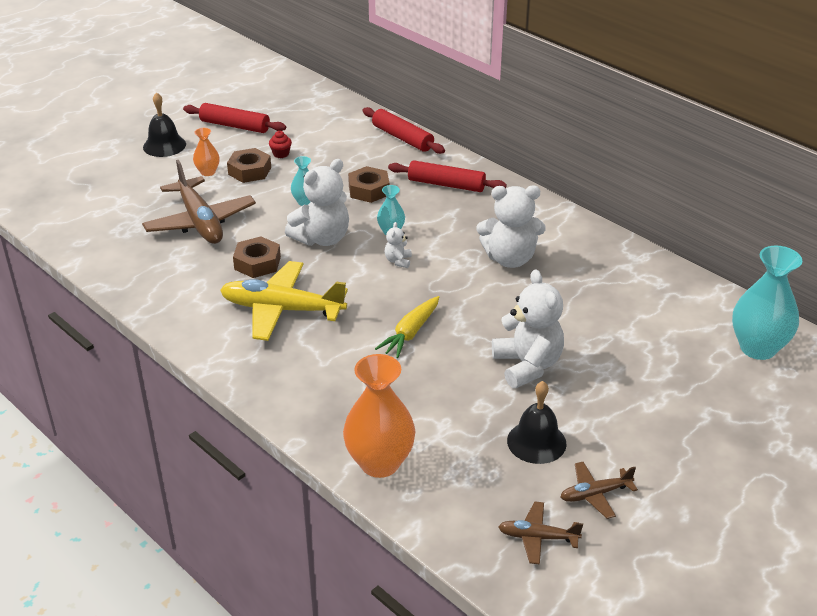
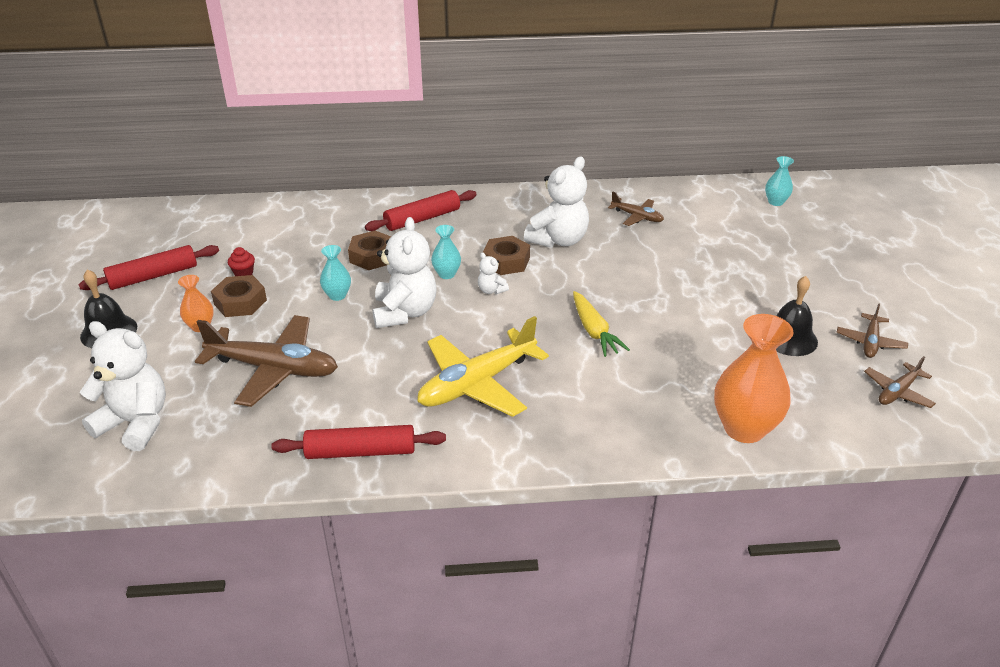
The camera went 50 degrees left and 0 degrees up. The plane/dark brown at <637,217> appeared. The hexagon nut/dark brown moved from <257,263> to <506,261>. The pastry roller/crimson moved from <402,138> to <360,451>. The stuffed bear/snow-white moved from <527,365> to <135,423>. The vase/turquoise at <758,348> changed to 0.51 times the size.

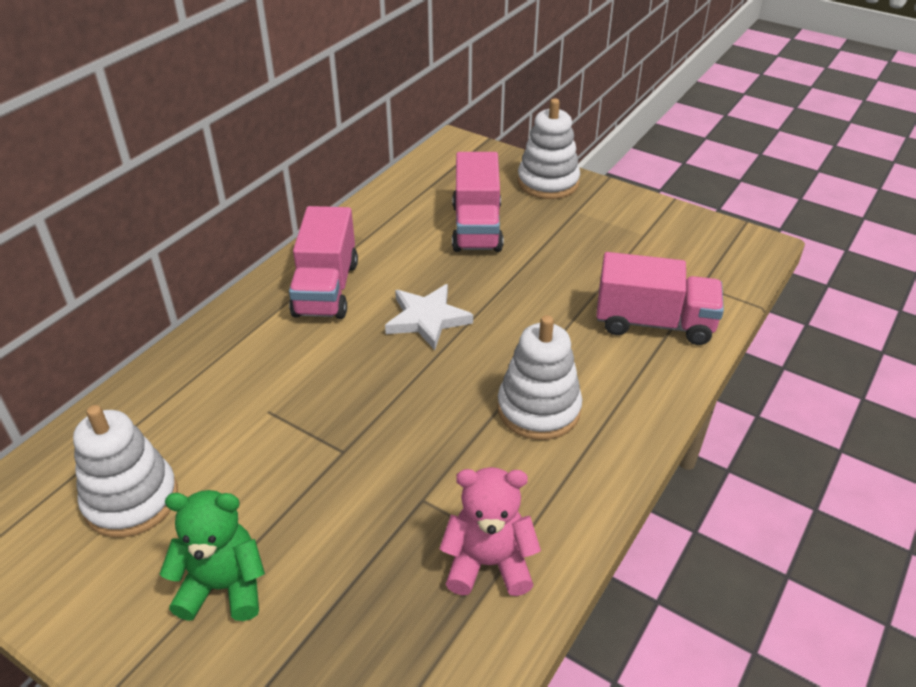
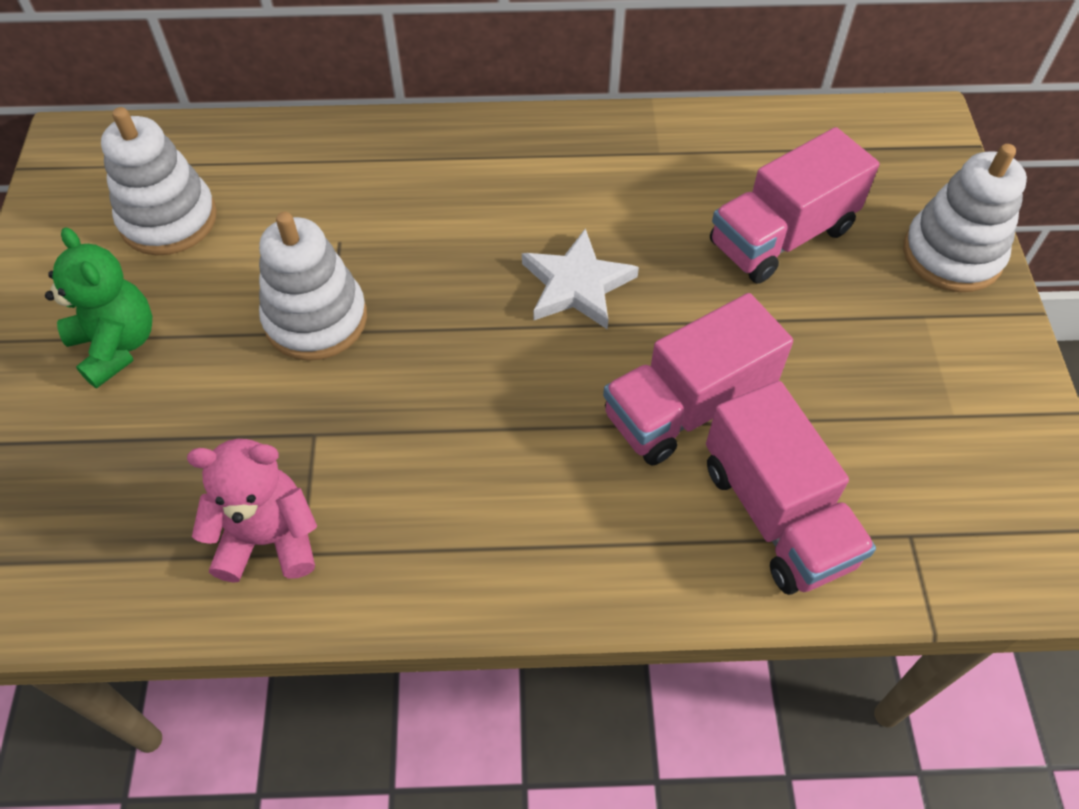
The camera went 55 degrees right and 15 degrees up. The lorry/rose-pink moved from <326,289> to <688,407>. The ring stacker/snow-white moved from <538,409> to <316,319>. The stuffed bear/rose-pink at <488,563> turned 60 degrees counterclockwise.

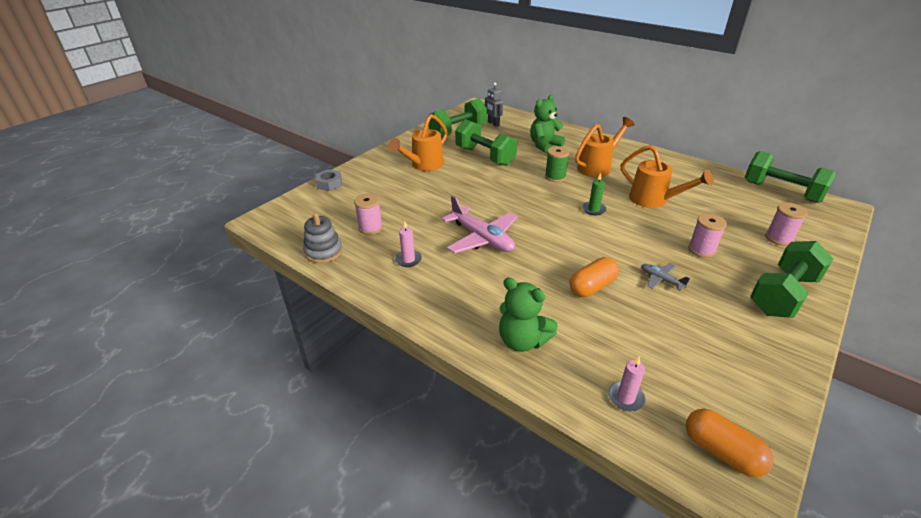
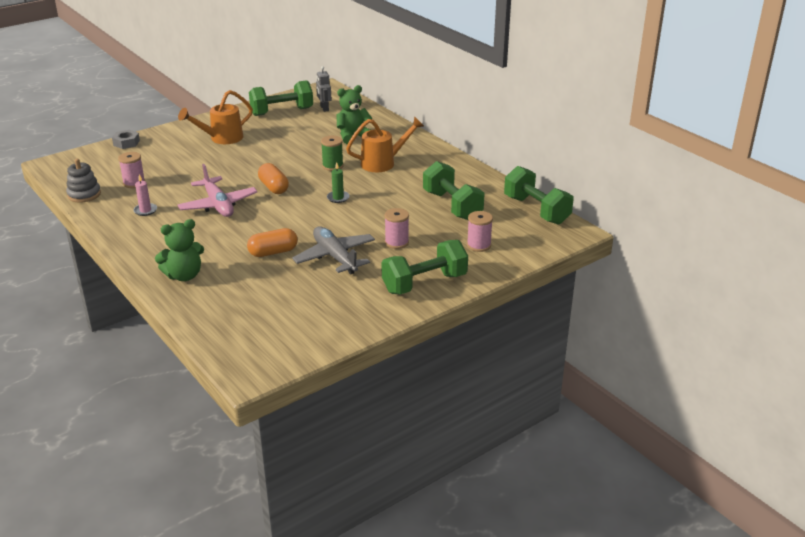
The camera went 15 degrees right and 5 degrees down. The pillar candle/rose-pink at <625,398> disappeared. The watering pot/orange-coloured at <654,200> disappeared. The free weight/green moved from <485,156> to <452,206>. The pill shape/orange-coloured moved from <721,451> to <273,187>. The stuffed bear/green at <522,341> turned 75 degrees counterclockwise. The plane/gray at <661,280> changed to 2.02 times the size.

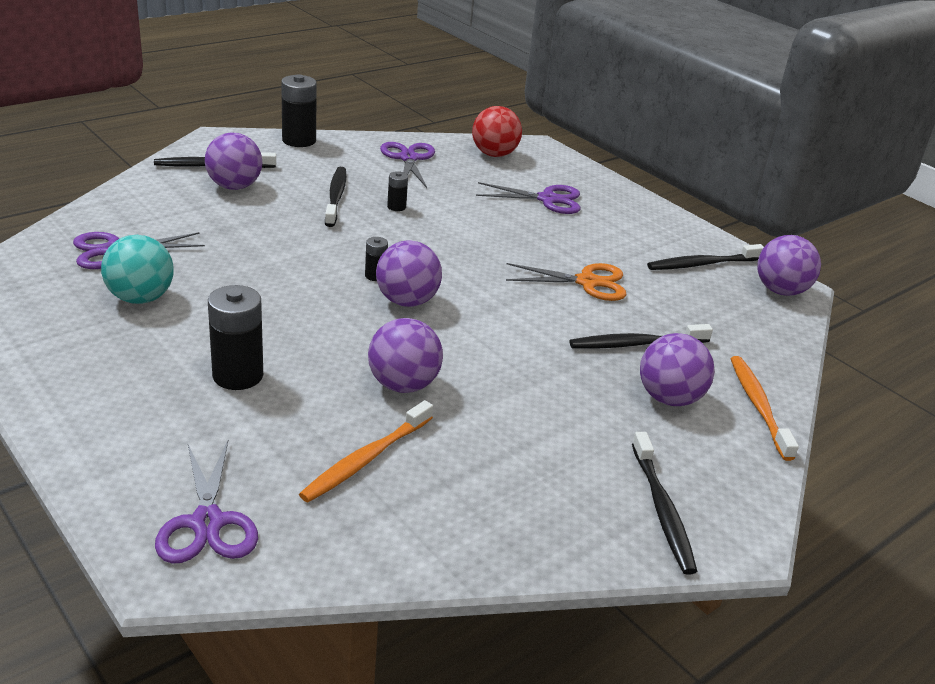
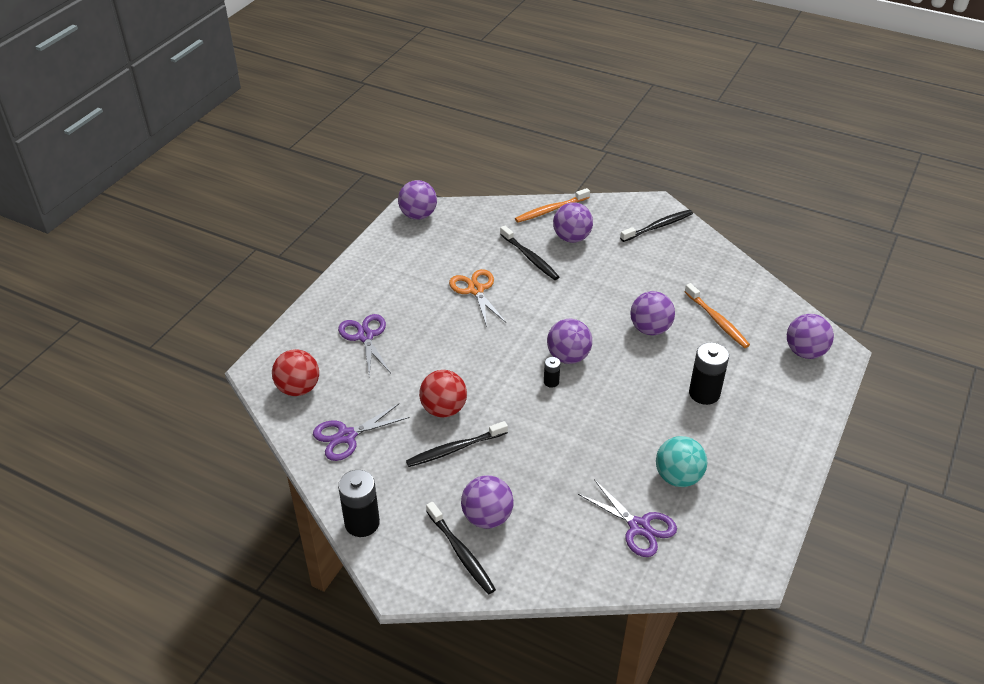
The camera went 110 degrees left and 10 degrees up. The tooth brush/ebony at <702,264> disappeared. The shears/violet at <207,523> was replaced by the play ball/violet at <805,352>. The power cell/ebony at <396,207> was replaced by the play ball/crimson at <444,409>. The tooth brush/orange-coloured at <366,459> turned 45 degrees clockwise.

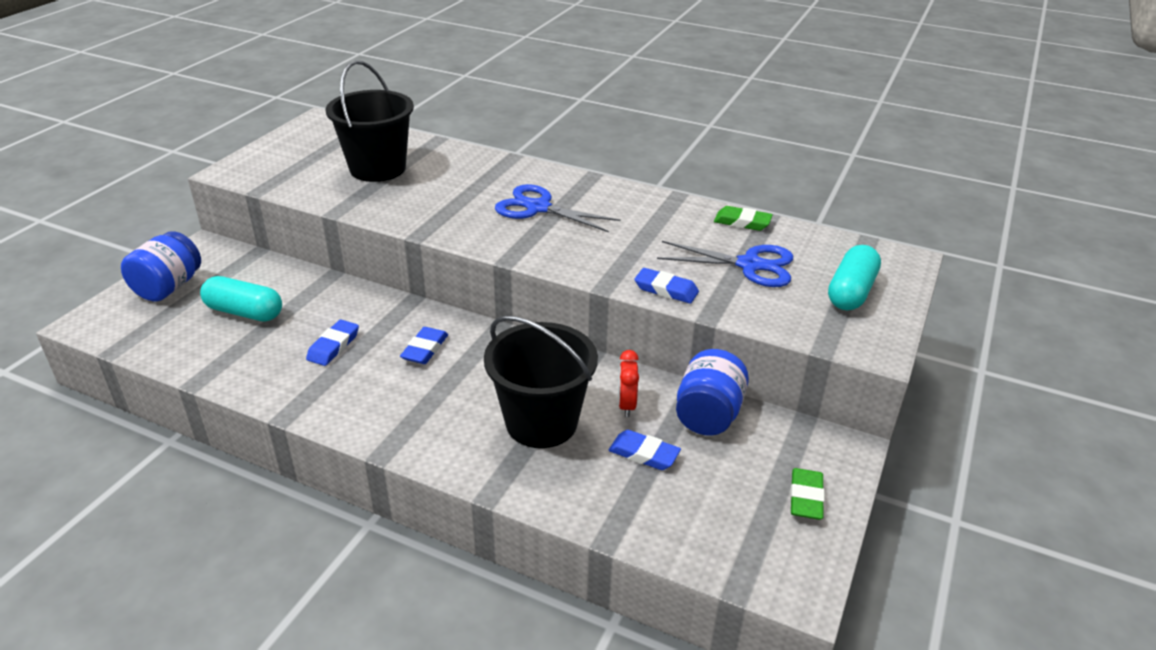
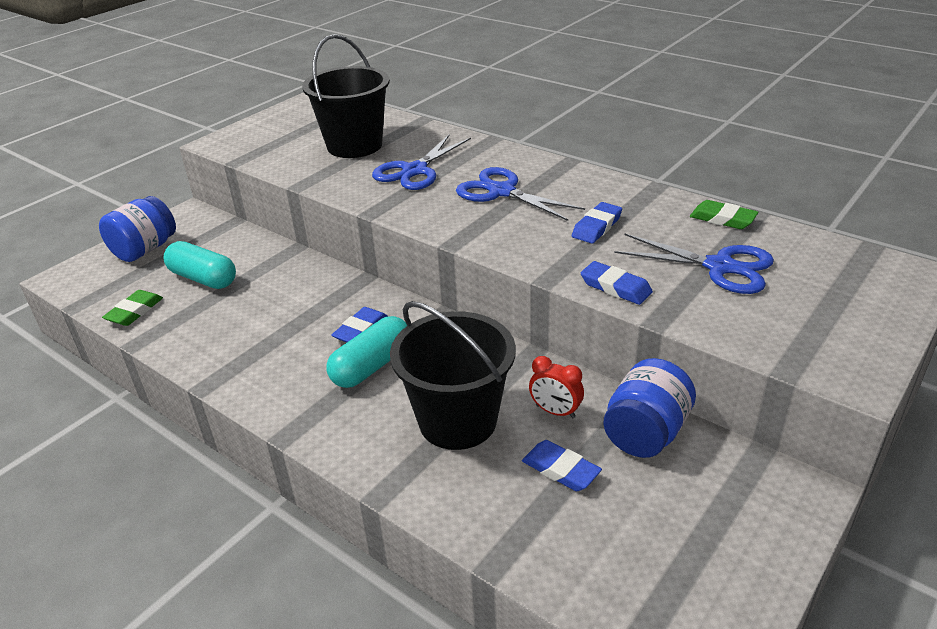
The camera went 15 degrees right and 0 degrees up. The shears/cobalt at <415,171> appeared. The gum eraser/cobalt moved from <333,346> to <597,227>. The gum eraser/green moved from <806,497> to <134,311>. The pill shape/turquoise moved from <851,292> to <371,366>. The clock/crimson at <626,405> turned 75 degrees counterclockwise.

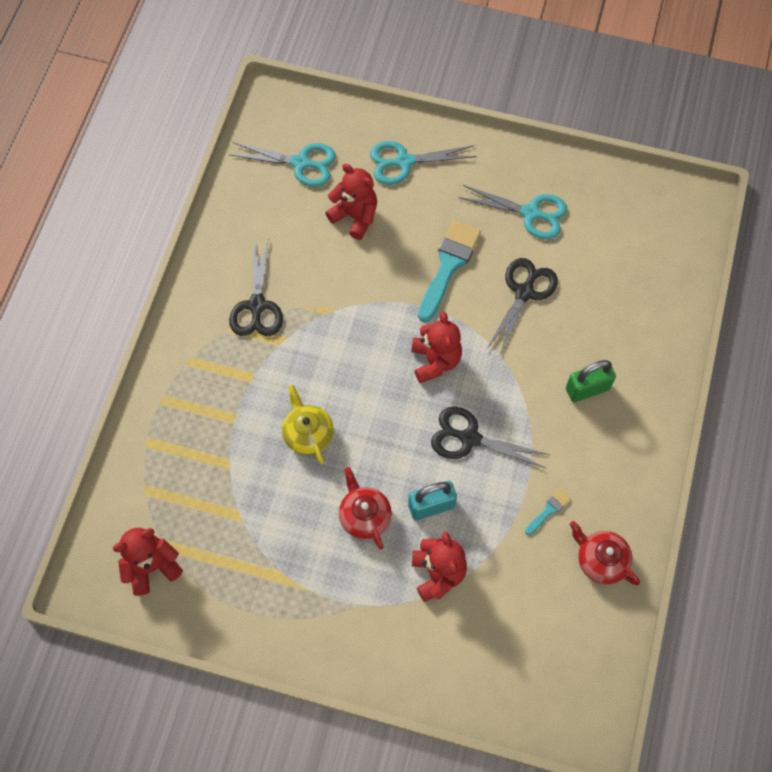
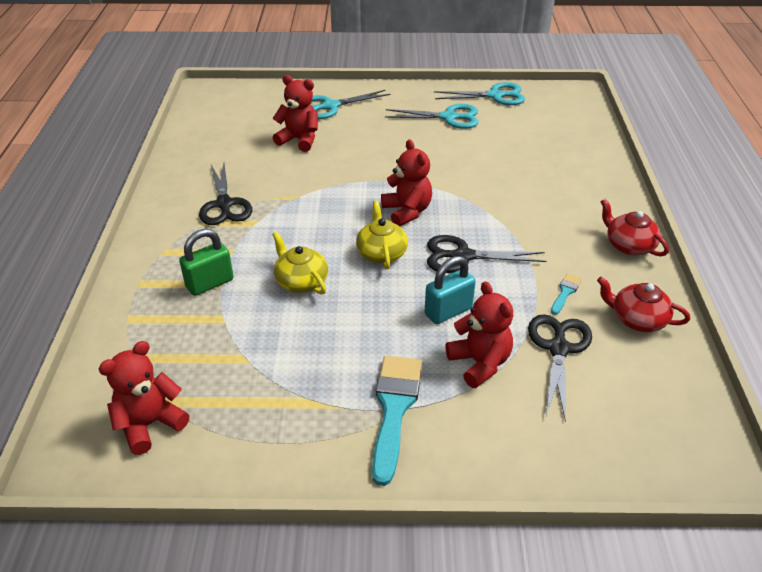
The camera went 15 degrees left and 25 degrees down. The tea pot/yellow at <381,252> appeared. The shears/turquoise moved from <301,163> to <495,96>. The tea pot/crimson moved from <364,515> to <628,245>. The brush/turquoise moved from <448,265> to <394,409>. The shears/ebony moved from <524,292> to <558,348>. The padlock/green moved from <587,389> to <210,283>.

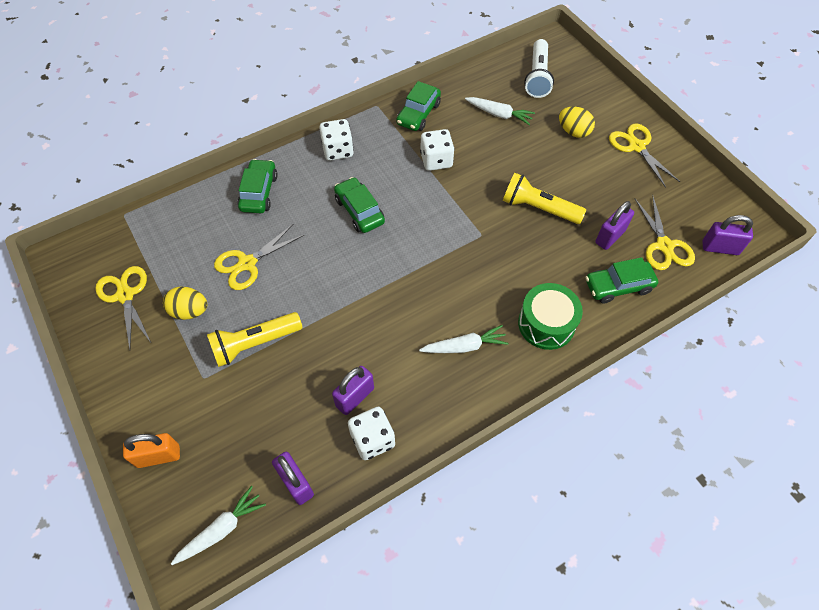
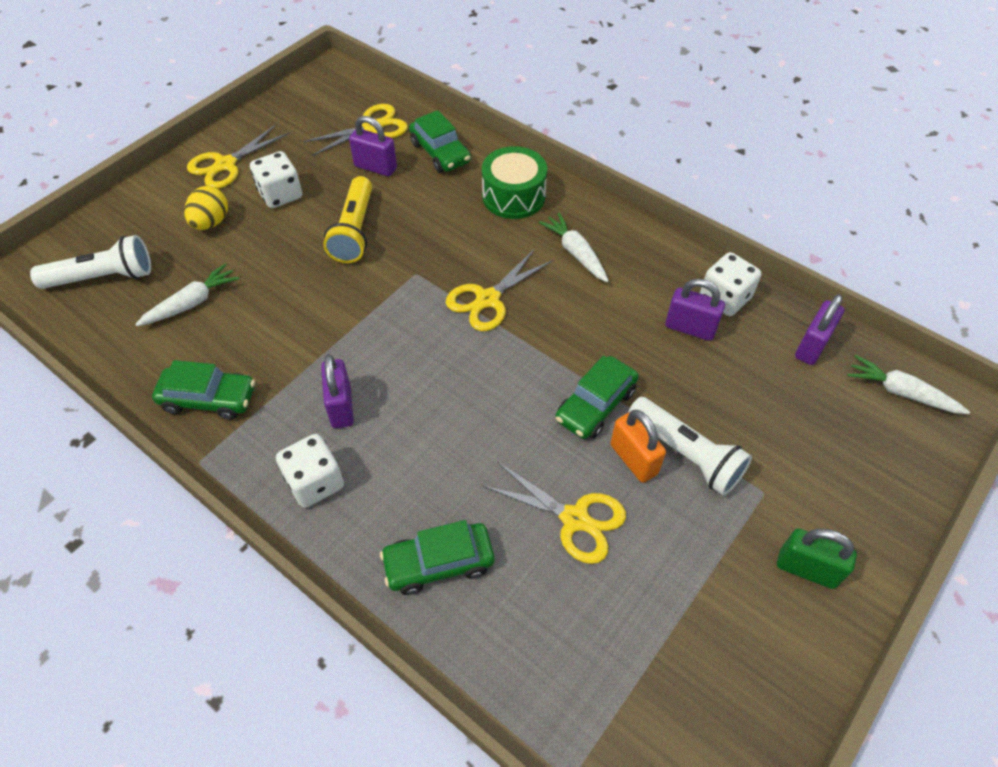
The camera went 110 degrees left and 5 degrees down. The toy egg/yellow at <190,311> disappeared. The padlock/green at <806,569> appeared. The shears/yellow moved from <125,295> to <487,299>. The padlock/orange-coloured moved from <158,456> to <633,459>. The toy car/green moved from <359,211> to <595,405>. The game die/snow-white moved from <436,160> to <280,194>. The padlock/violet moved from <720,248> to <341,406>. The flashlight/yellow at <254,343> became the flashlight/snow-white at <686,454>. The root vegetable/snow-white at <499,114> turned 45 degrees clockwise.

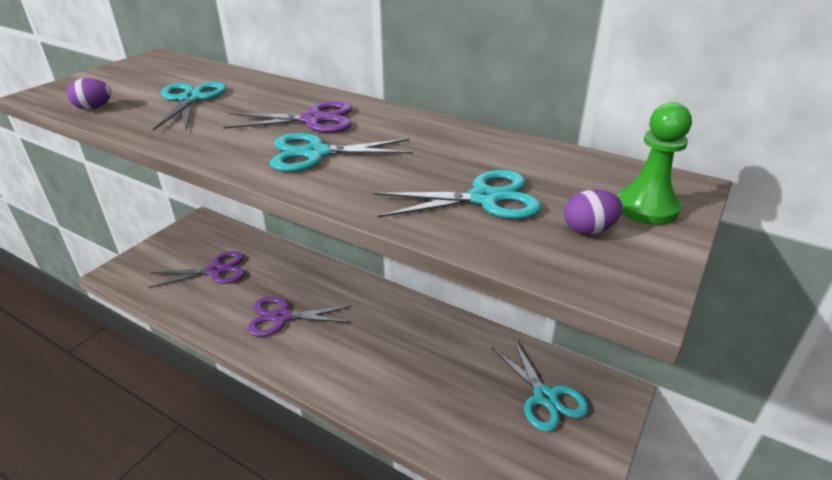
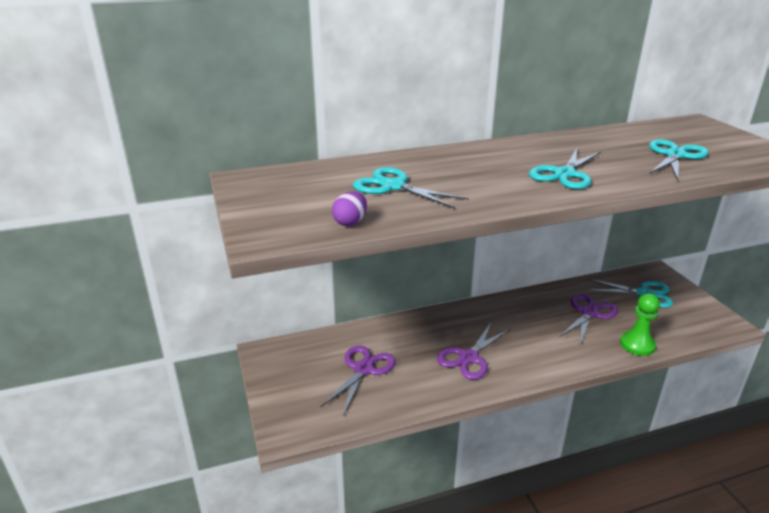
The camera went 50 degrees left and 5 degrees down. The toy egg/violet at <589,230> disappeared. The shears/violet moved from <313,120> to <589,313>. The pawn/green moved from <646,208> to <637,345>.

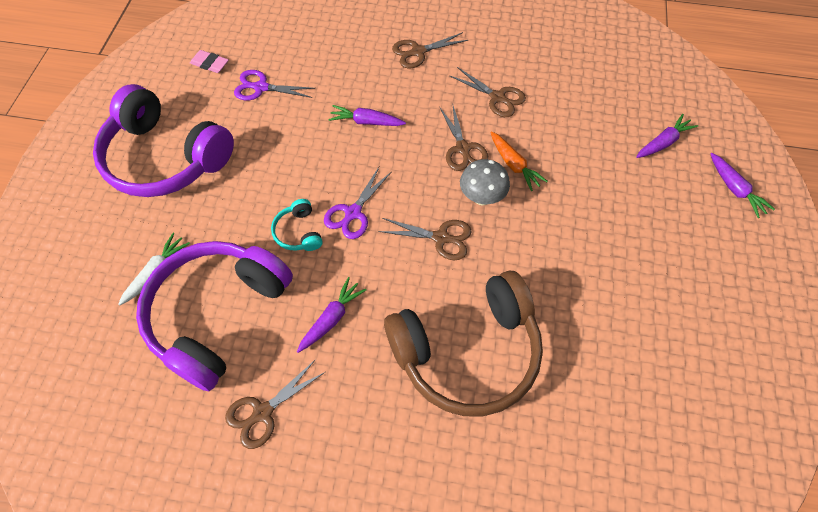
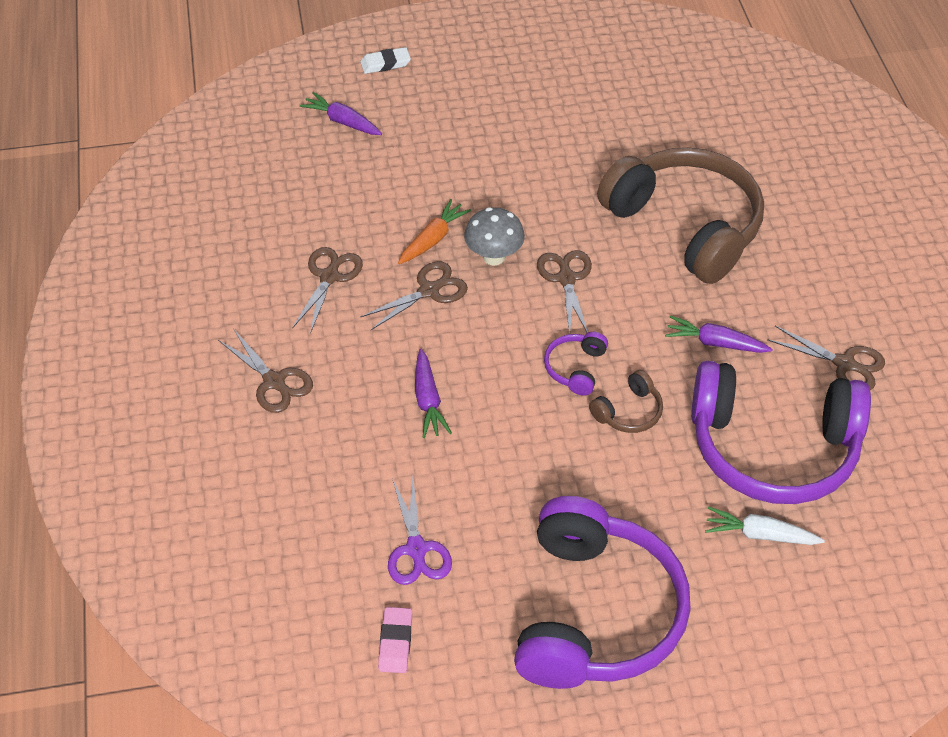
The camera went 110 degrees left and 10 degrees down. The shears/violet at <353,213> was replaced by the headset/violet at <575,368>. The root vegetable/violet at <735,189> was replaced by the gum eraser/snow-white at <385,63>. The headset/turquoise at <298,232> became the headset/dark brown at <629,412>.

